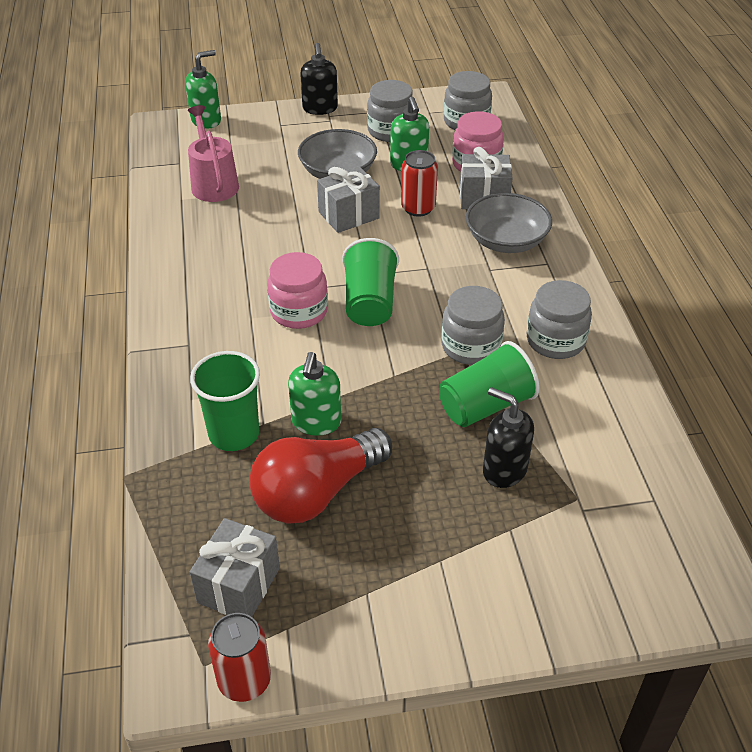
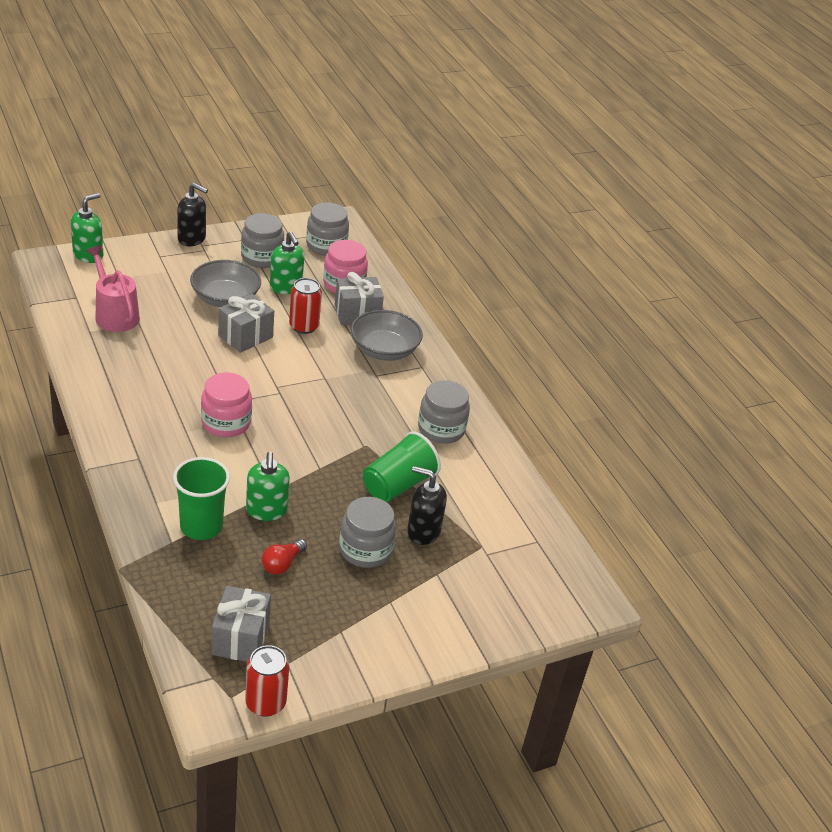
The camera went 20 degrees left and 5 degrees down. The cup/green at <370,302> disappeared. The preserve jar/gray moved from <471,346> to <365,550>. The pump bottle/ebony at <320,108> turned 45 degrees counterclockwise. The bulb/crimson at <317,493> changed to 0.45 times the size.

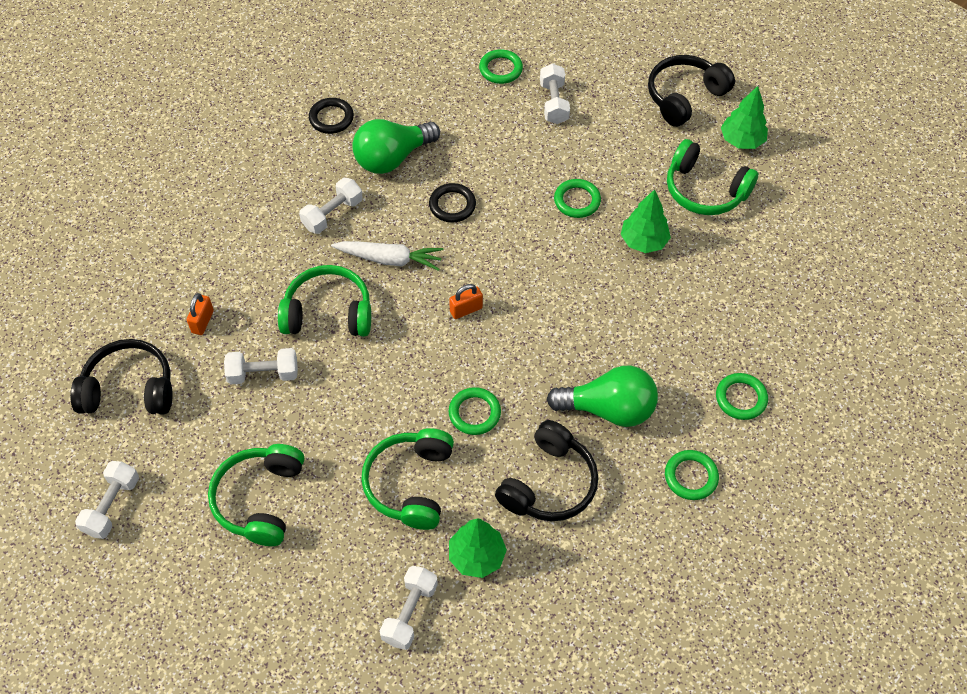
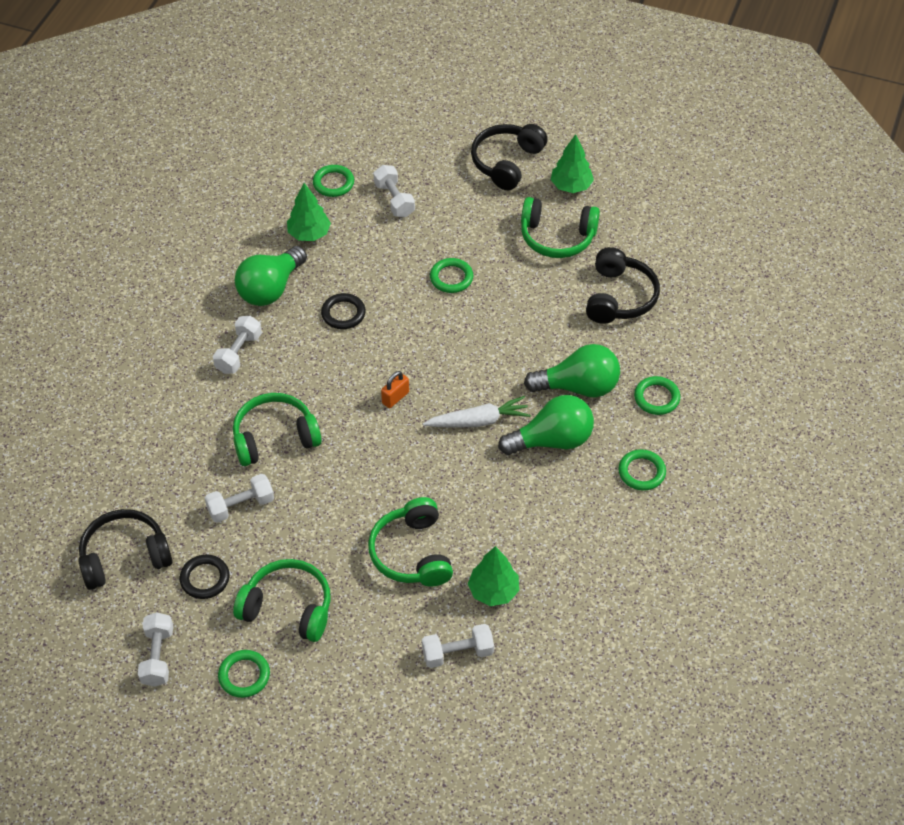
The camera went 20 degrees left and 5 degrees down. The padlock/orange-coloured at <202,322> disappeared. The bulb/green at <578,387> appeared. The hoop/ebony moved from <331,118> to <205,579>. The root vegetable/snow-white moved from <390,259> to <478,421>. The hoop/green moved from <474,413> to <244,675>. The headset/ebony moved from <548,483> to <619,297>. The fir tree/green moved from <643,241> to <309,234>. The headset/green at <260,499> turned 120 degrees clockwise. The free weight/snow-white at <409,613> turned 75 degrees clockwise.

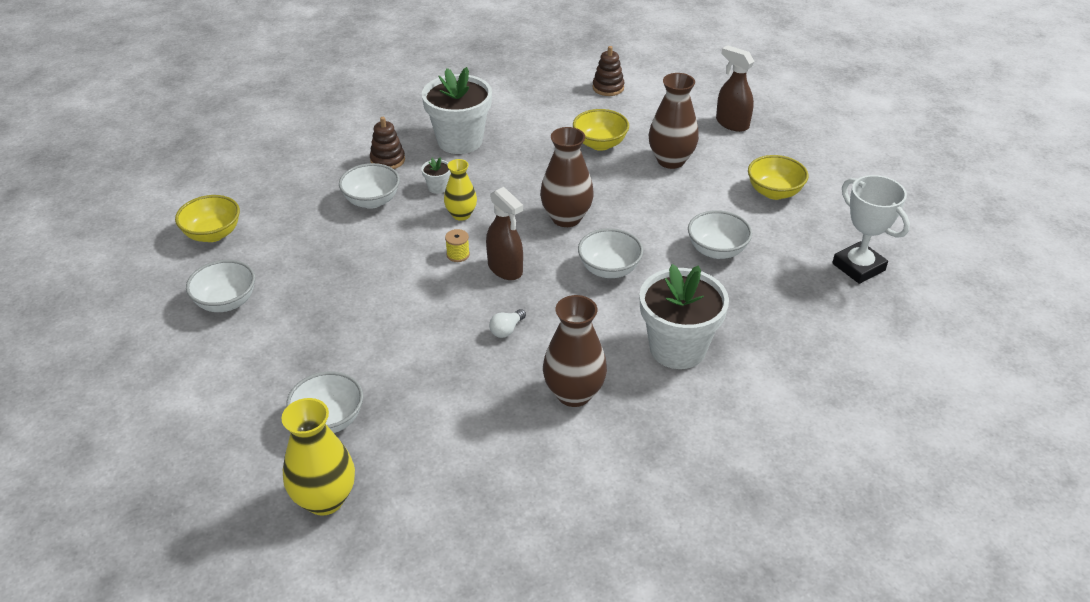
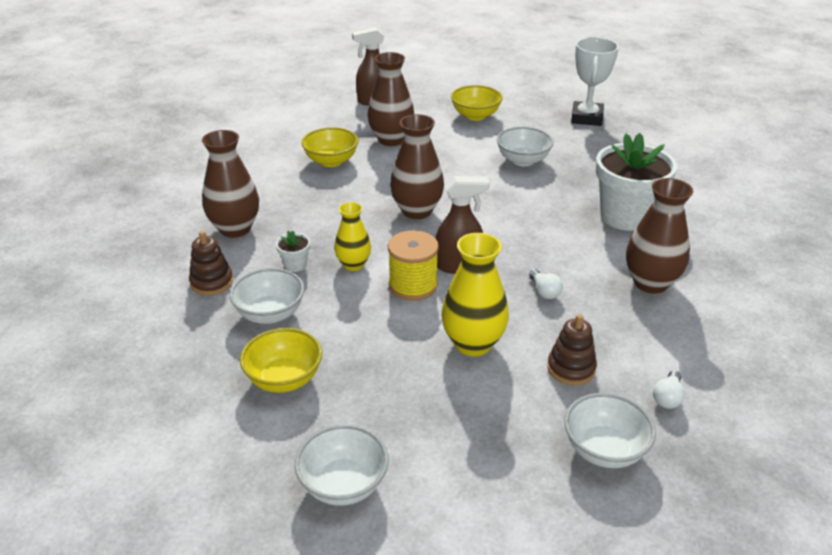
The camera went 60 degrees left and 5 degrees down. The serving bowl/snow-white at <609,269> disappeared. The bulb/snow-white at <667,398> appeared. The serving bowl/yellow moved from <213,234> to <284,379>. The vase/yellow moved from <325,499> to <473,343>. The ring stacker/dark brown moved from <608,88> to <571,368>. The potted plant/snow-white at <460,141> was replaced by the vase/dark brown at <235,229>. The trophy/snow-white at <858,267> turned 75 degrees counterclockwise. The reel of thread/yellow at <458,254> changed to 1.93 times the size.

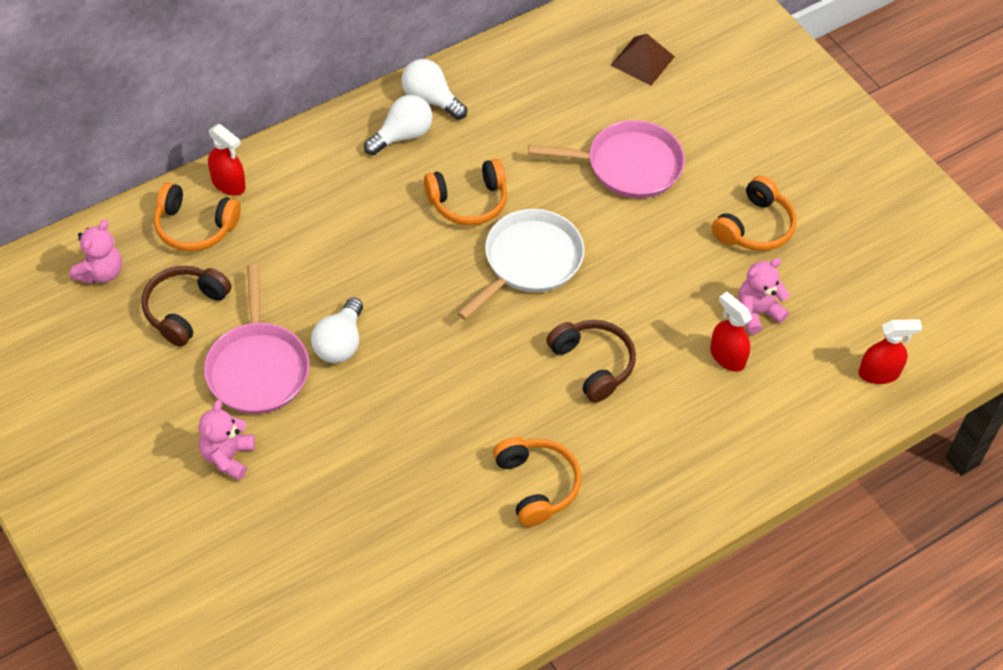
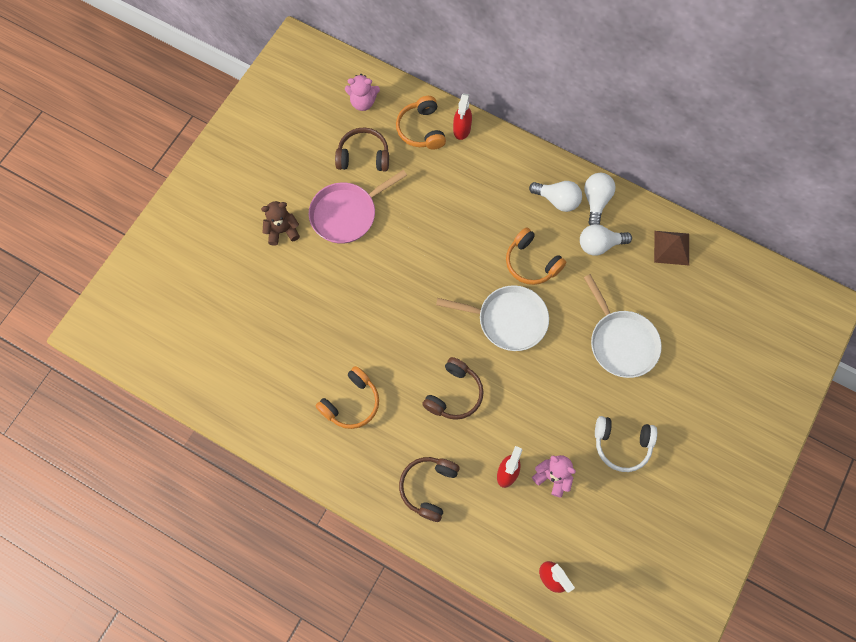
The camera went 65 degrees right and 15 degrees up. The headset/dark brown at <429,487> appeared. The bulb/snow-white moved from <340,343> to <599,245>. The pyramid/dark brown moved from <642,61> to <671,248>. The stuffed bear/rose-pink at <228,457> became the stuffed bear/dark brown at <282,231>. The pan/rose-pink at <629,165> became the pan/snow-white at <621,342>. The headset/orange-coloured at <754,227> became the headset/snow-white at <622,444>.

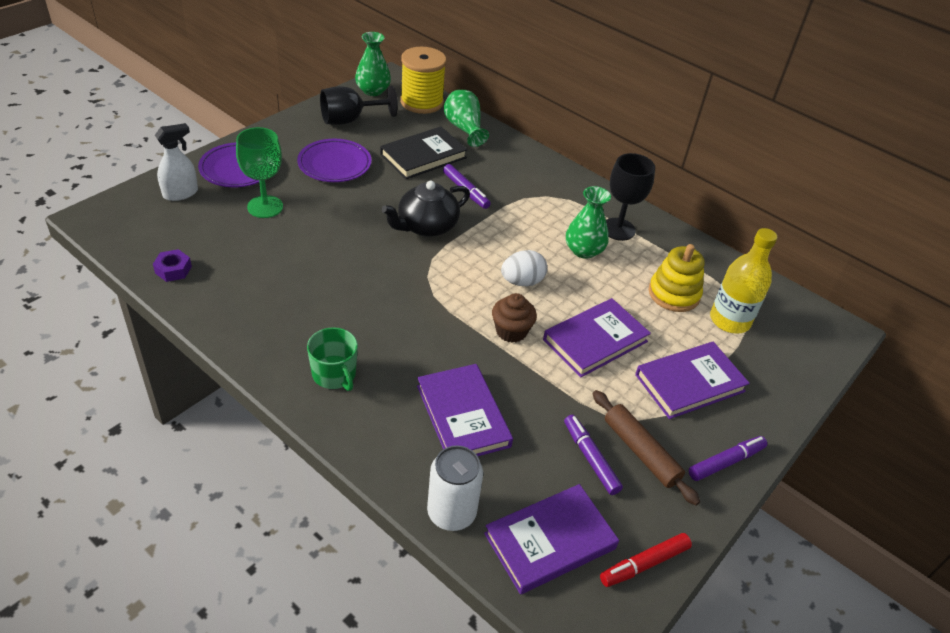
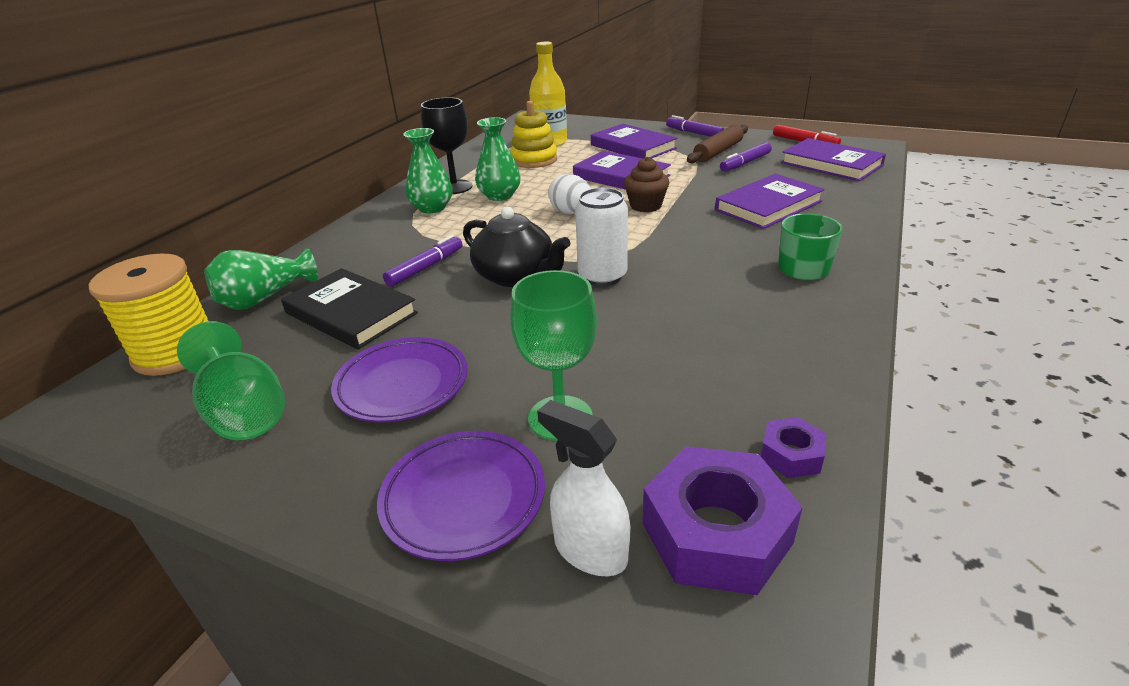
The camera went 100 degrees left and 10 degrees down. The hexagon nut/violet at <716,533> appeared. The vase/green moved from <373,91> to <432,208>. The soda can/snow-white moved from <451,513> to <602,276>. The wine glass/ebony at <349,120> became the wine glass/green at <244,412>.

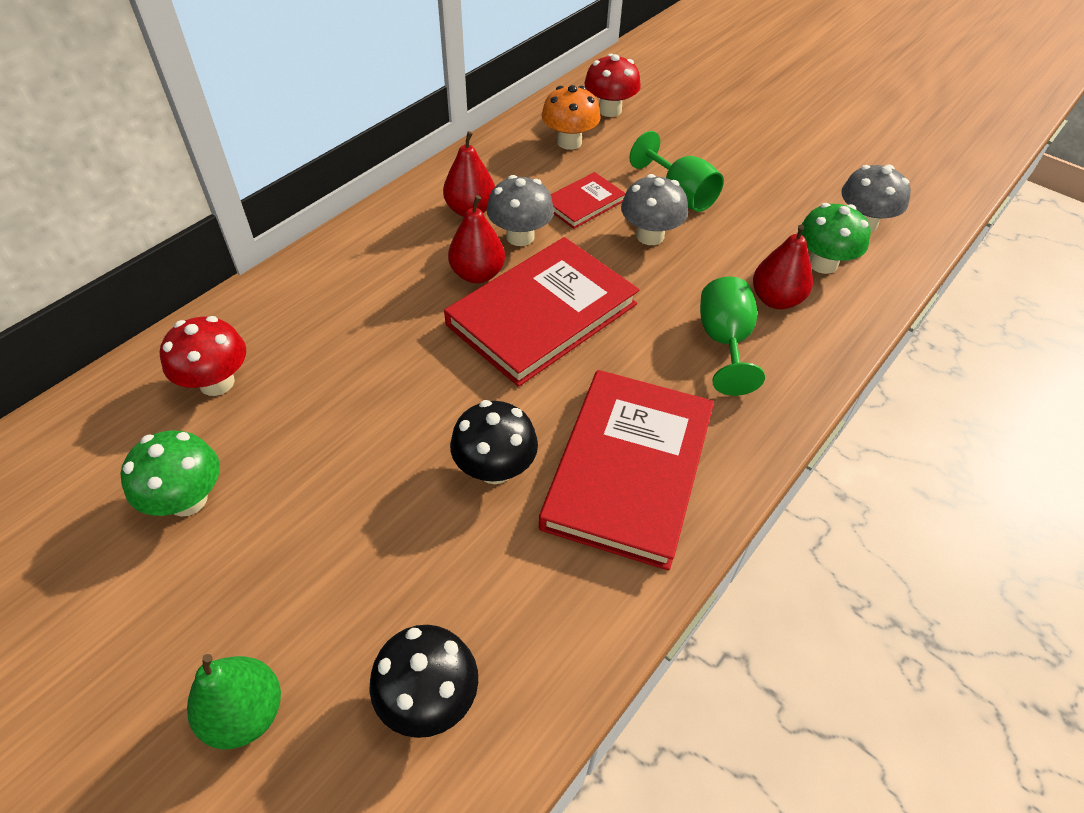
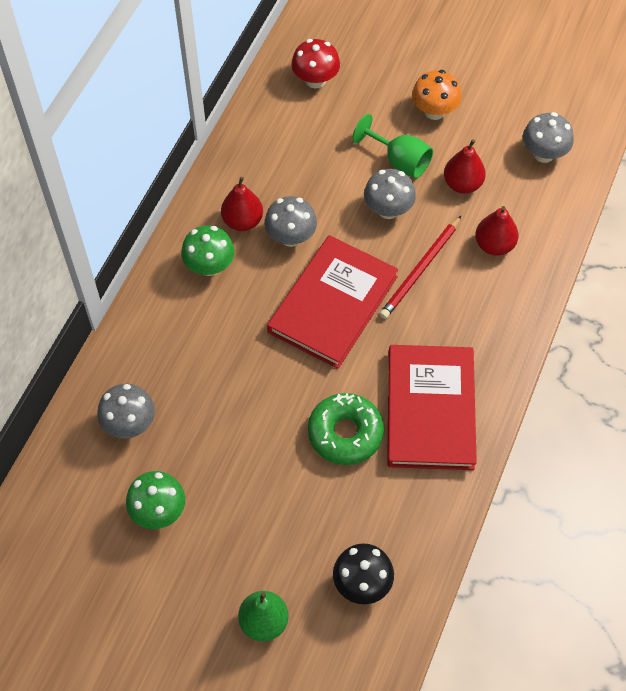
The camera went 15 degrees left and 10 degrees up. The hardcover/crimson at <583,203> disappeared. The wine glass/green at <724,342> disappeared. The wooden pencil/crimson at <420,270> appeared. The pear fruit/crimson moved from <477,274> to <462,184>. The fungus/orange-coloured moved from <569,142> to <434,111>. The fungus/green moved from <822,263> to <209,266>. The fungus/ebony at <495,468> was replaced by the glazed donut/green at <345,433>. The fungus/crimson at <217,382> became the fungus/gray at <129,424>.

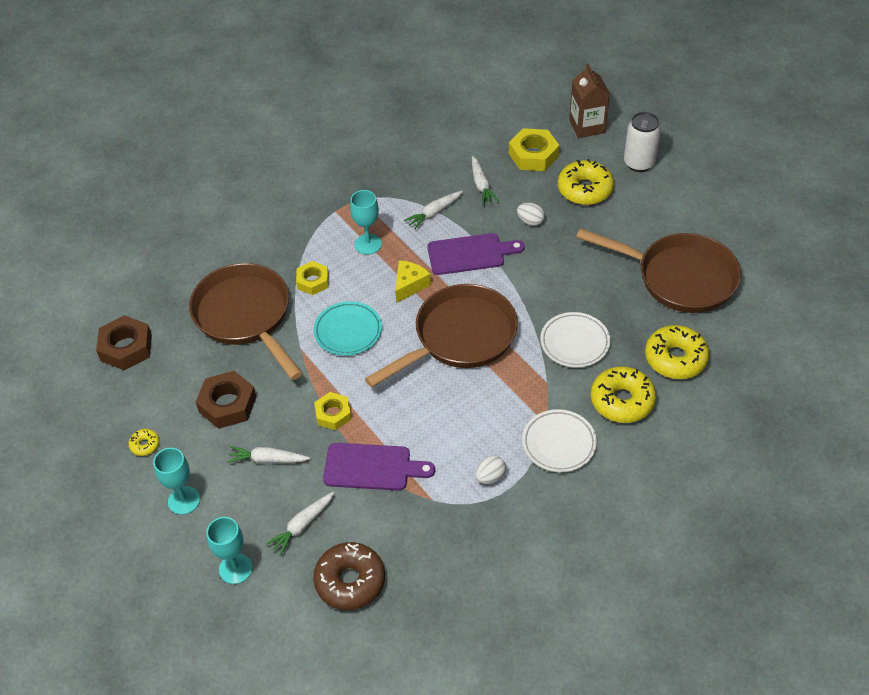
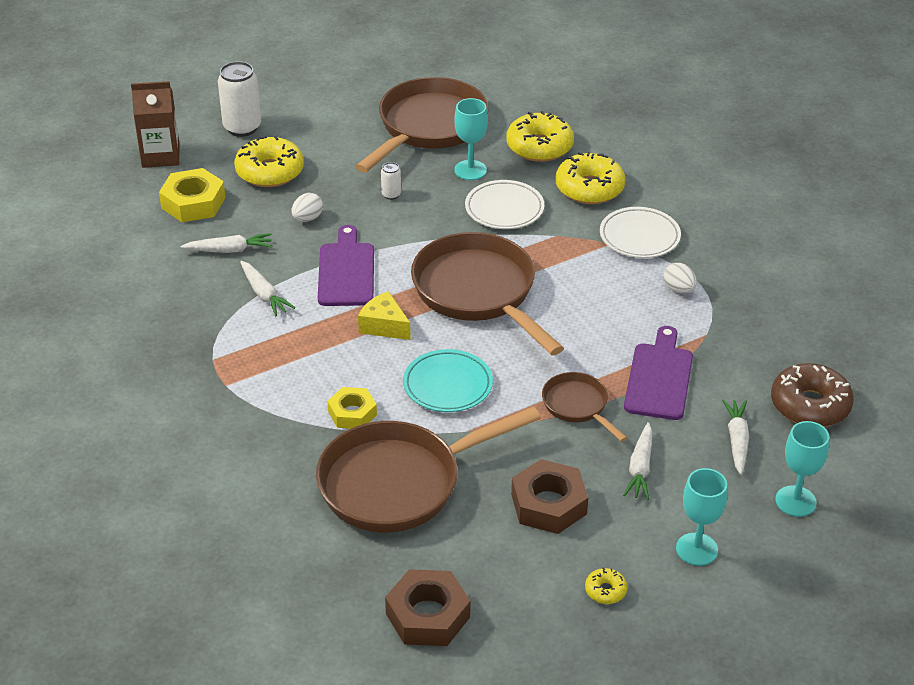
The camera went 85 degrees left and 10 degrees down. The soda can/snow-white at <391,195> appeared. The wine glass/turquoise moved from <368,244> to <470,170>. The hexagon nut/yellow at <333,414> was replaced by the pan/dark brown at <578,406>. The root vegetable/snow-white at <302,525> turned 135 degrees counterclockwise.

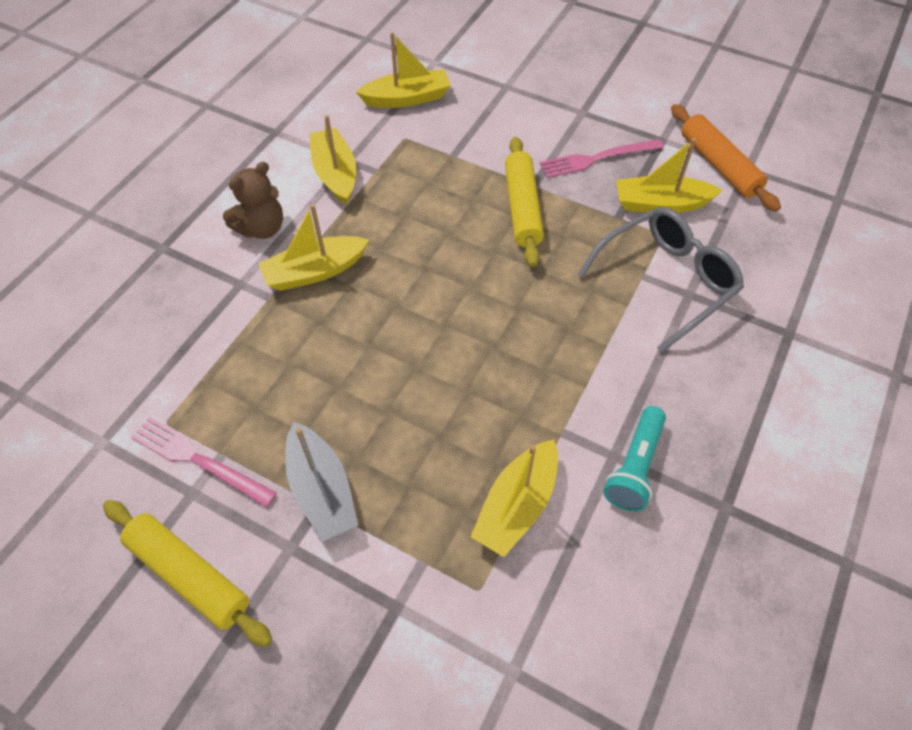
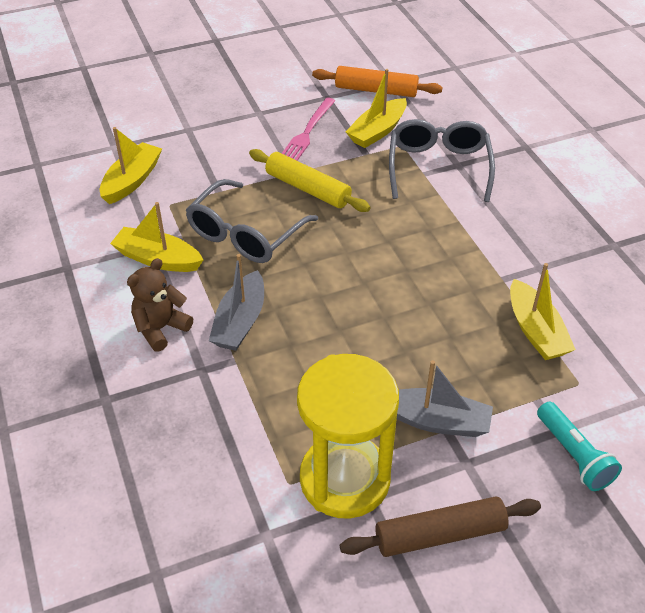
The camera went 50 degrees left and 10 degrees down. The eyeglasses/gray at <245,234> appeared. The flashlight/turquoise moved from <634,467> to <573,455>. The dinner fork/rose-pink at <199,460> was replaced by the hourglass/yellow at <345,479>. The pastry roller/yellow at <189,575> became the pastry roller/dark brown at <440,534>. The toy boat/yellow at <315,271> became the toy boat/gray at <240,322>. The stuffed bear/dark brown at <262,228> turned 135 degrees counterclockwise.

